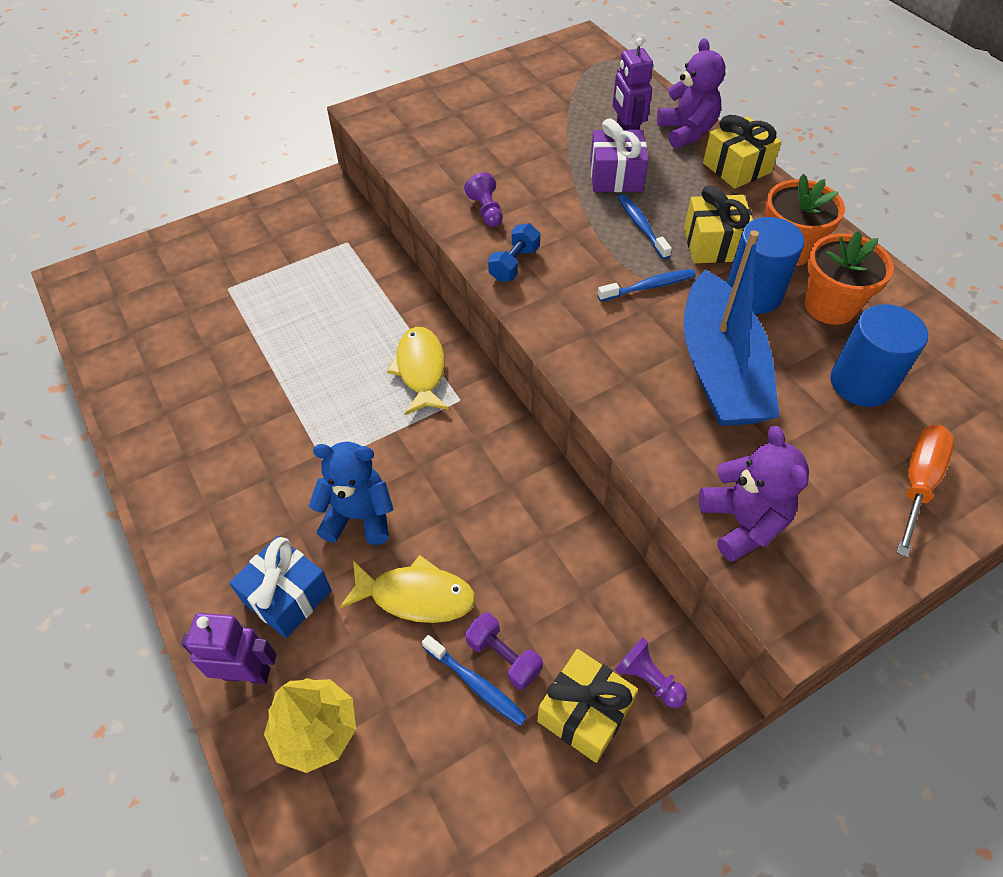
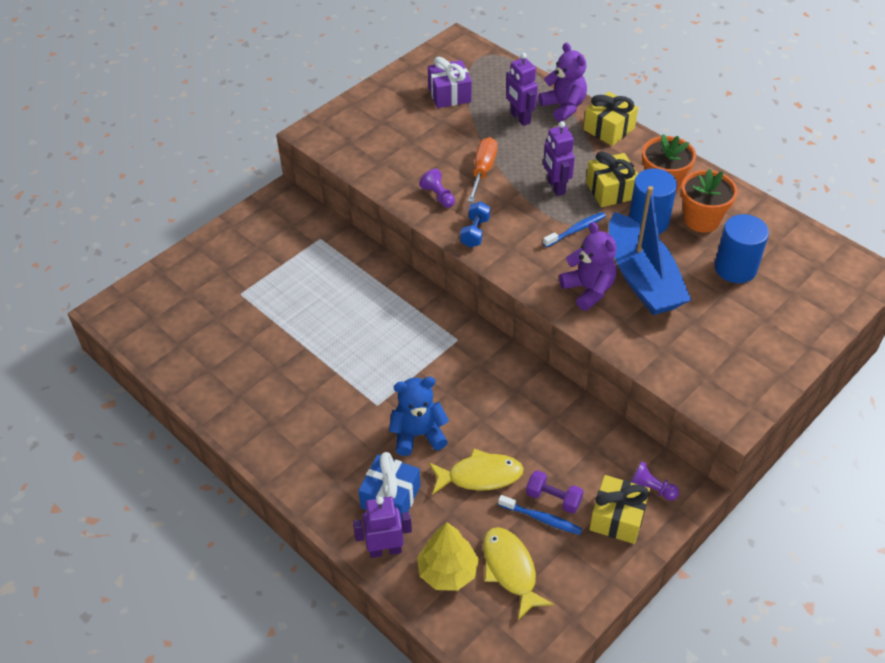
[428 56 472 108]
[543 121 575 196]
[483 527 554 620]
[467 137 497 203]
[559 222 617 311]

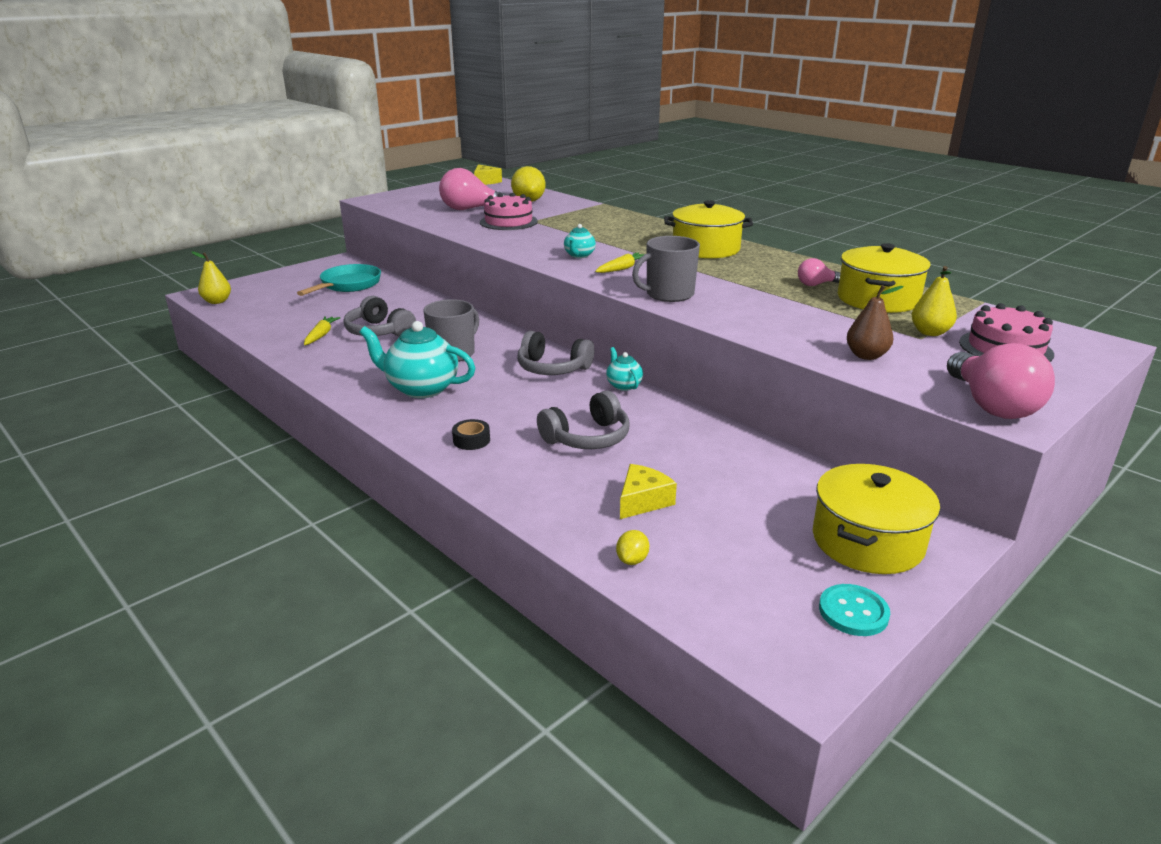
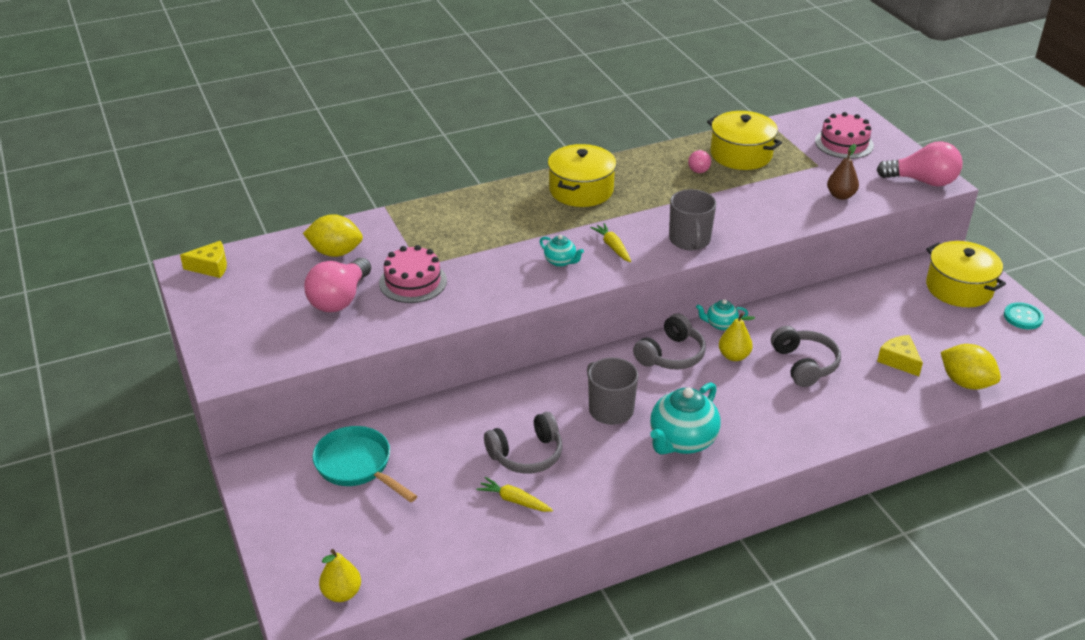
[719 313 755 361]
[452 419 490 450] (first image)
[941 344 1001 390]

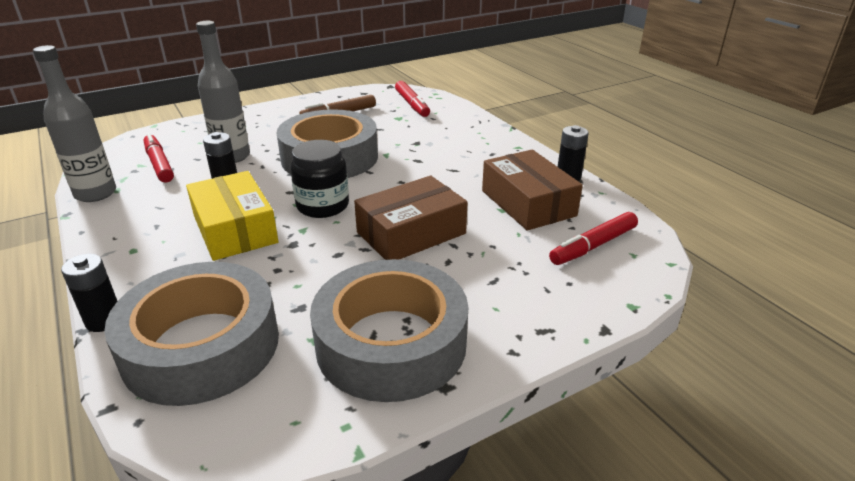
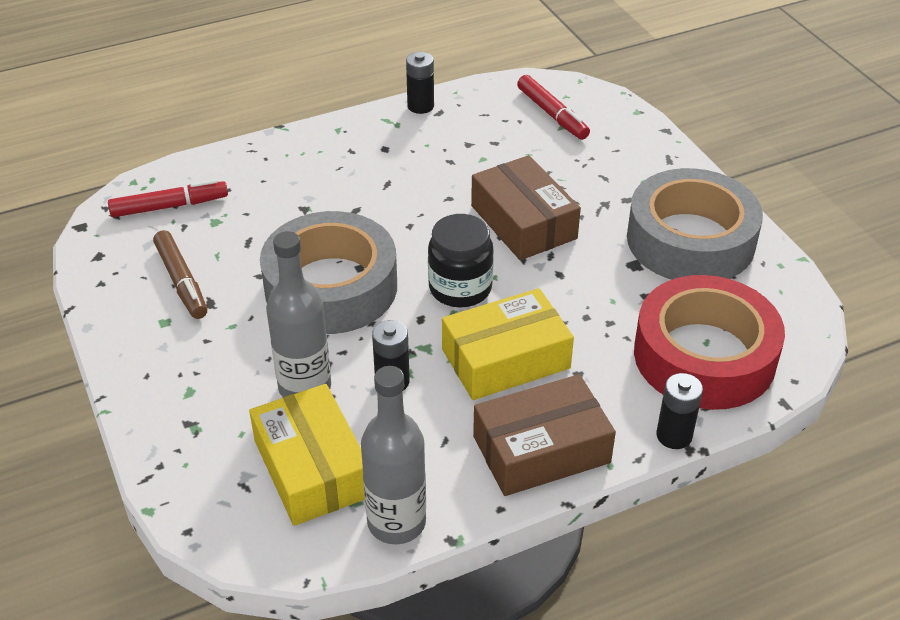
[249 384 365 526]
[473 374 616 496]
[634 275 785 410]

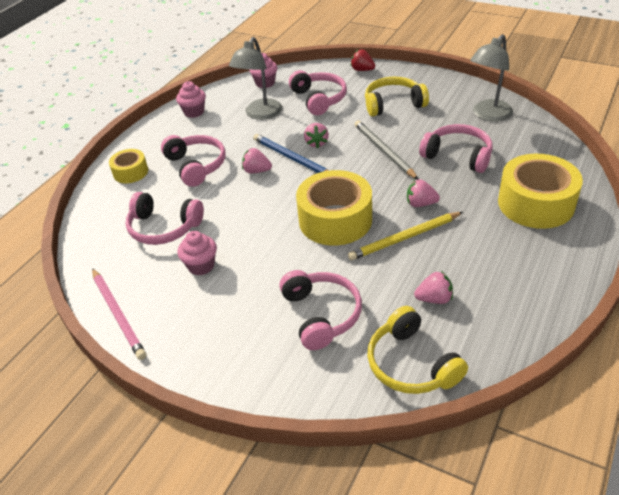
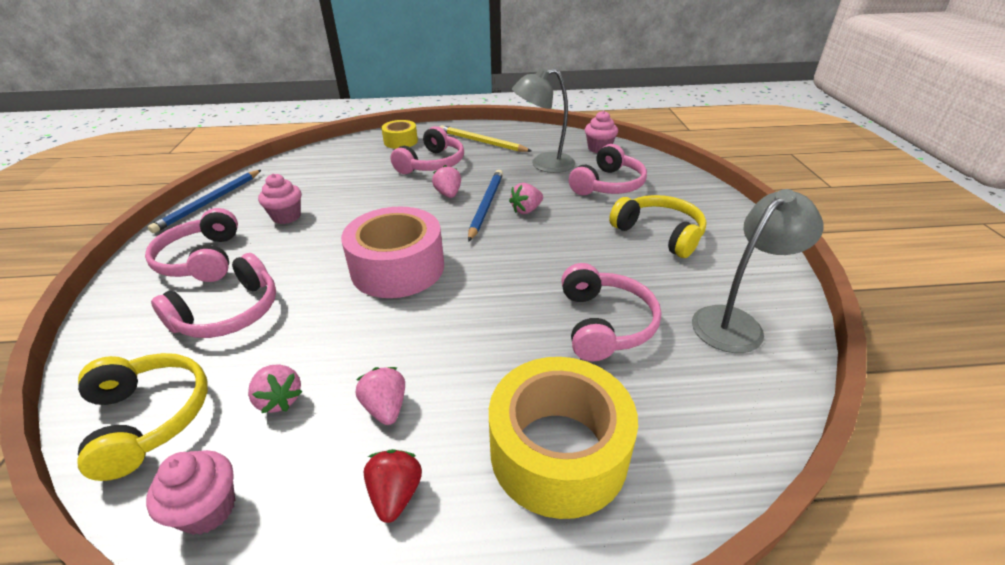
[692 189 824 353]
[364 449 422 523]
[146 450 235 535]
[355 120 419 180] (first image)
[341 207 444 298]
[356 367 405 425]
[145 208 238 282]
[440 125 531 152]
[148 170 261 233]
[78 353 208 481]

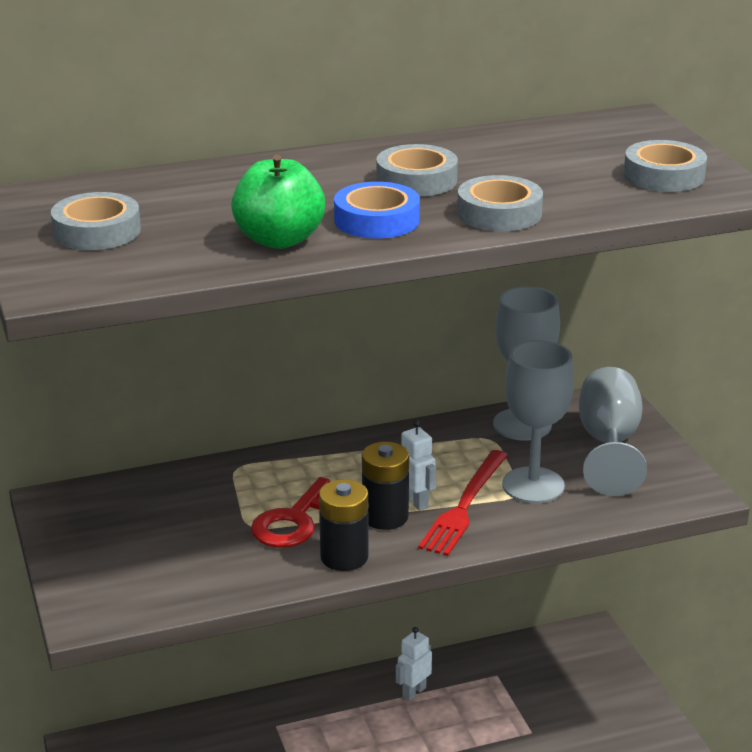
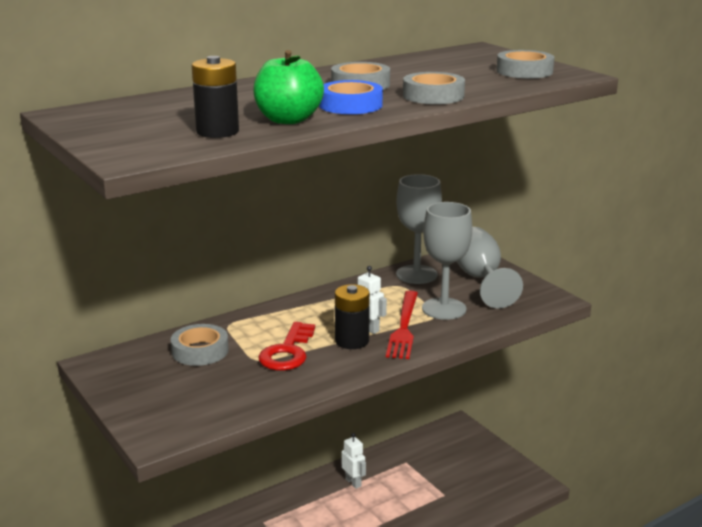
[171 324 229 366]
[192 56 239 138]
[342 433 366 489]

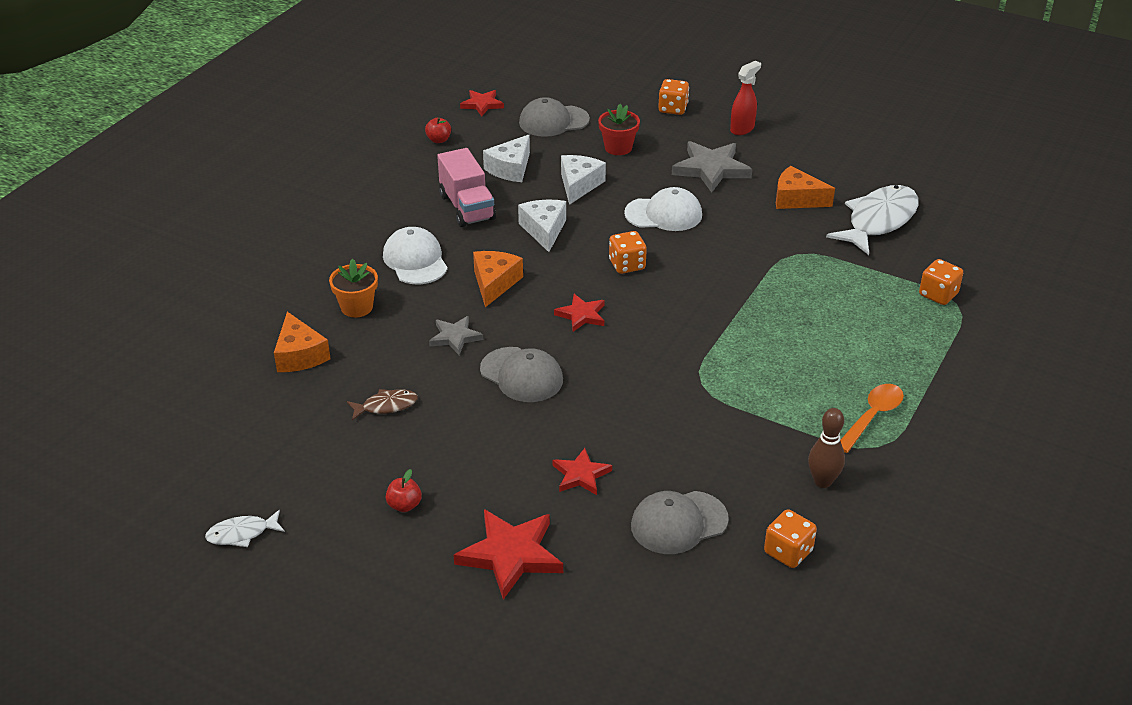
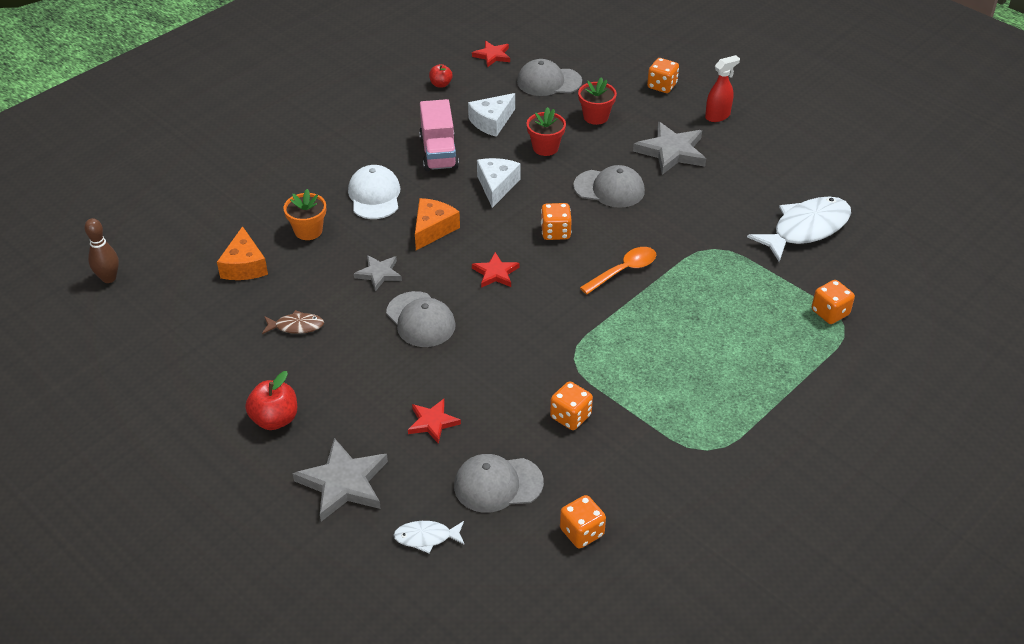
[527 107 566 156]
[776 166 835 209] (first image)
[573 165 645 208]
[580 247 656 294]
[84 218 119 283]
[245 371 297 430]
[293 438 388 521]
[393 521 465 553]
[550 381 593 430]

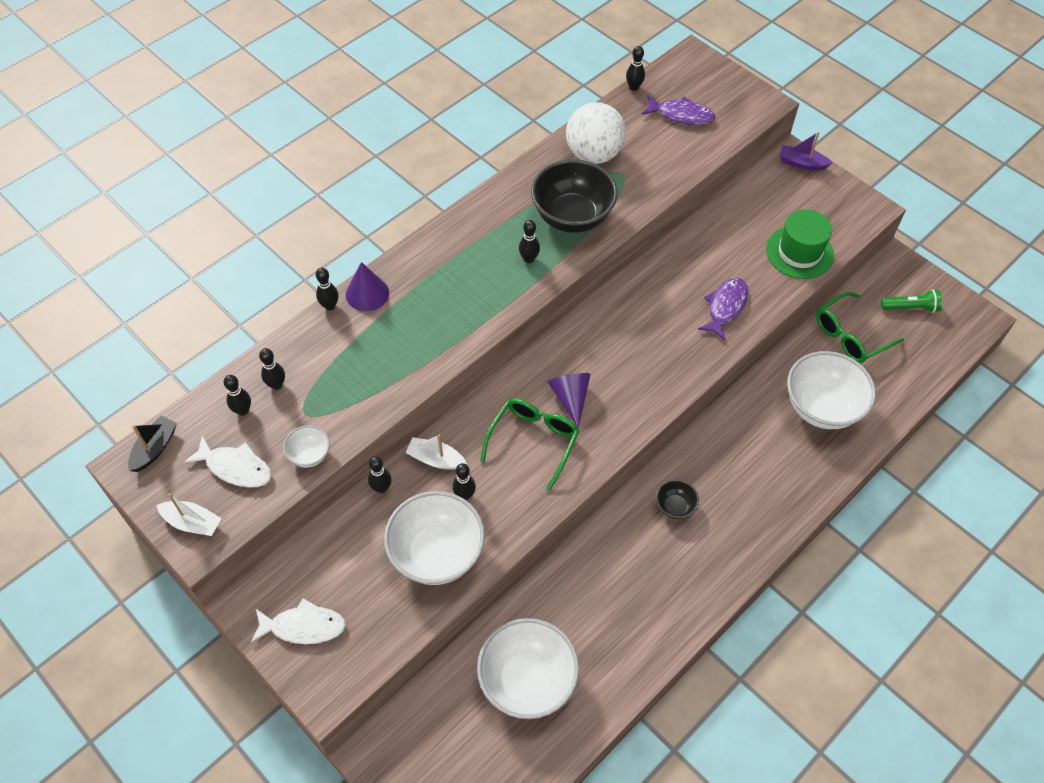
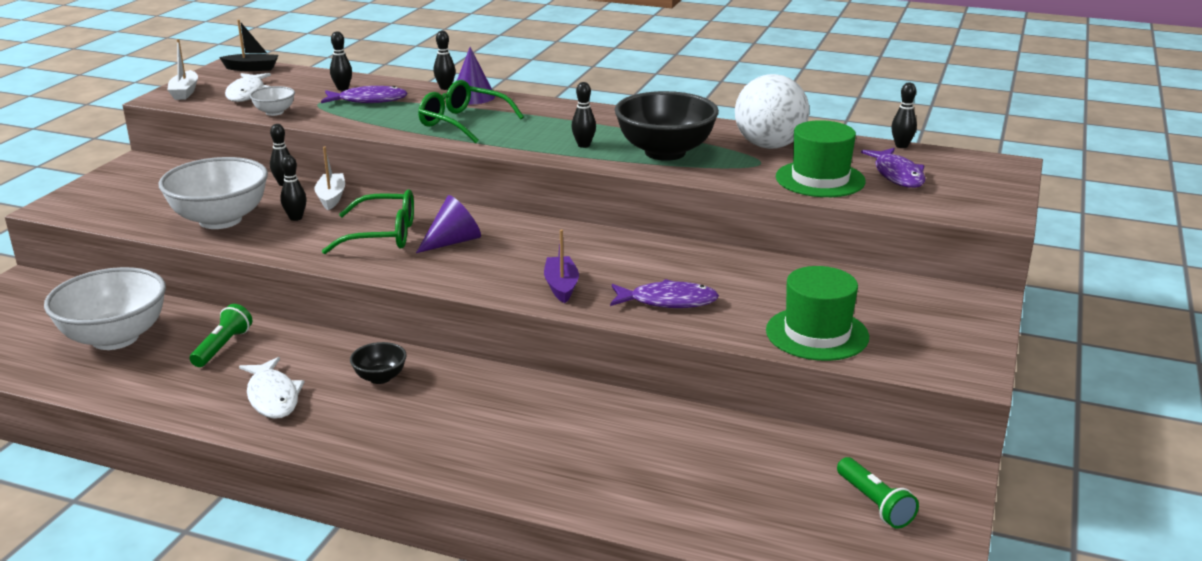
[544 230 579 303]
[418 80 524 143]
[787 351 876 429] (first image)
[224 375 251 416] (first image)
[239 357 304 419]
[321 86 408 103]
[776 120 866 197]
[190 304 253 367]

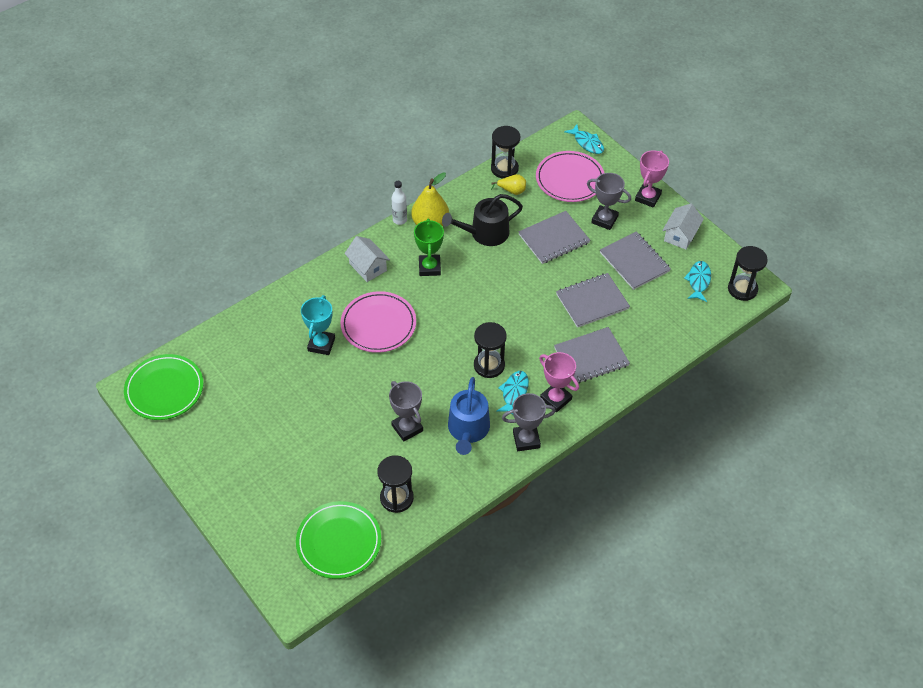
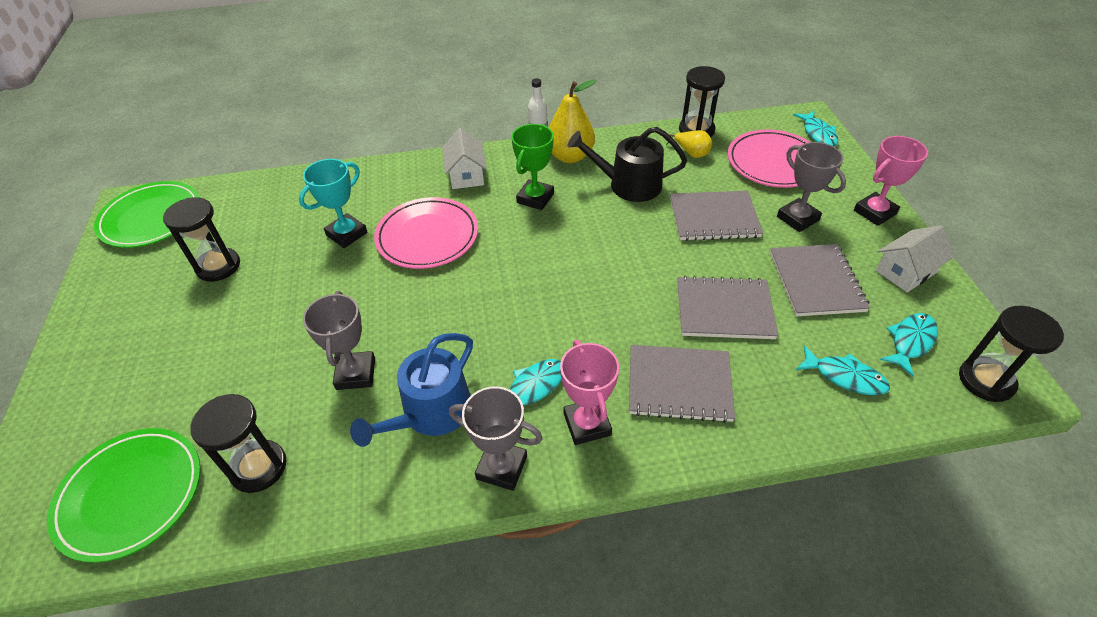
[163 197 240 282]
[796 345 890 395]

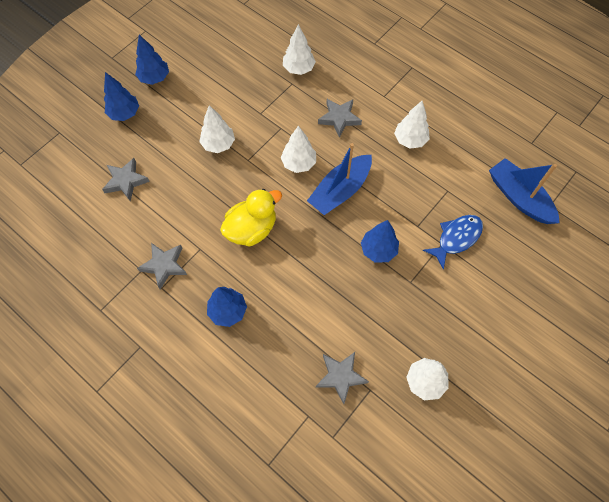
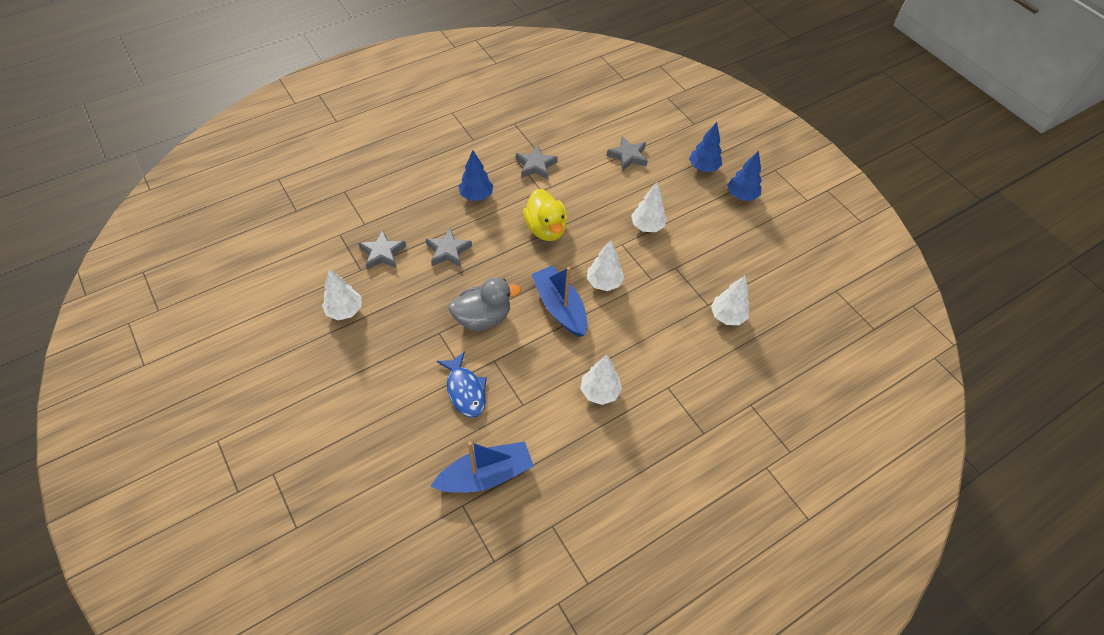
[426 228 472 267]
[448 277 521 331]

